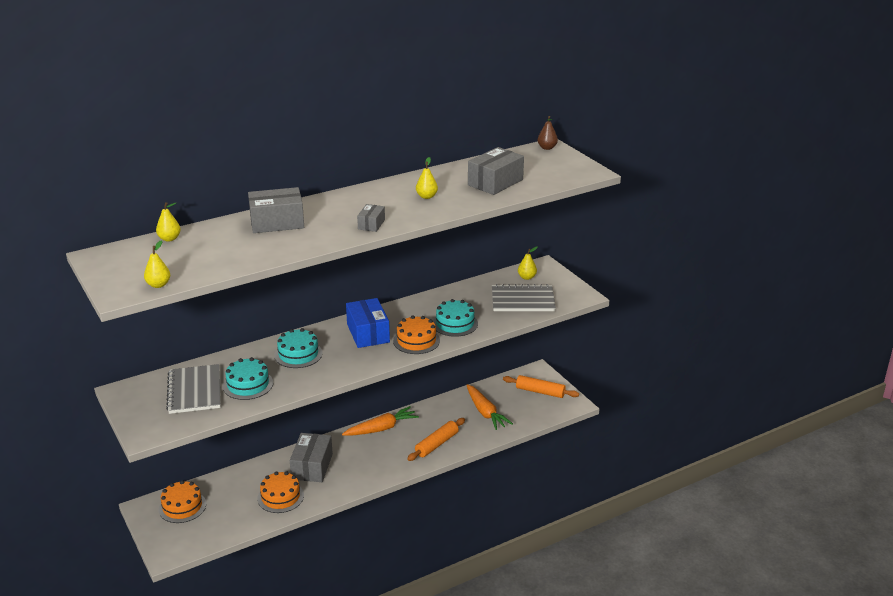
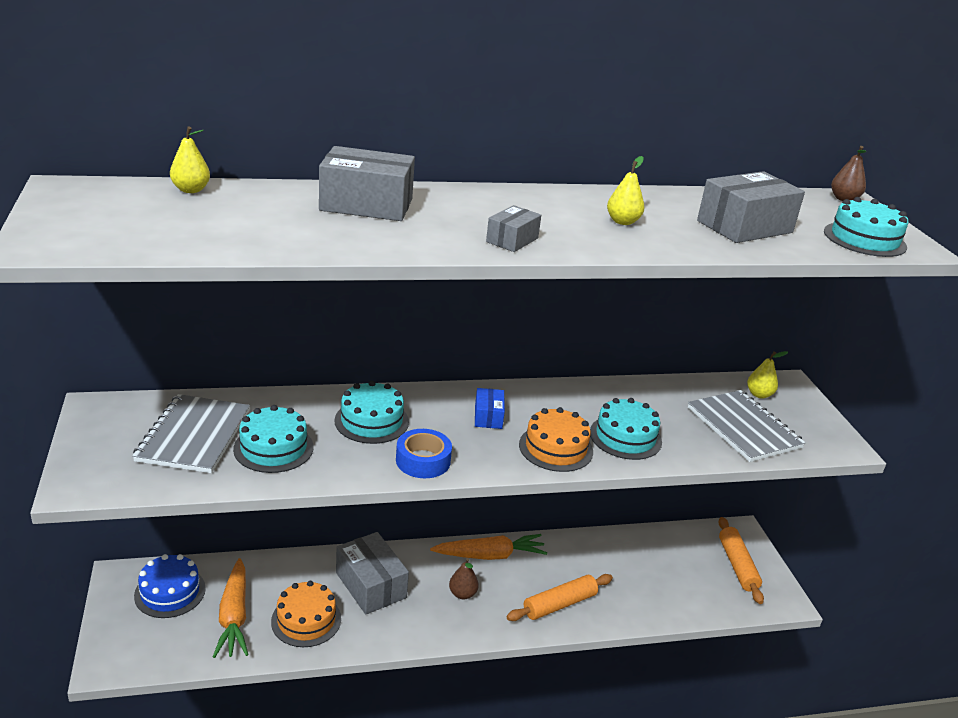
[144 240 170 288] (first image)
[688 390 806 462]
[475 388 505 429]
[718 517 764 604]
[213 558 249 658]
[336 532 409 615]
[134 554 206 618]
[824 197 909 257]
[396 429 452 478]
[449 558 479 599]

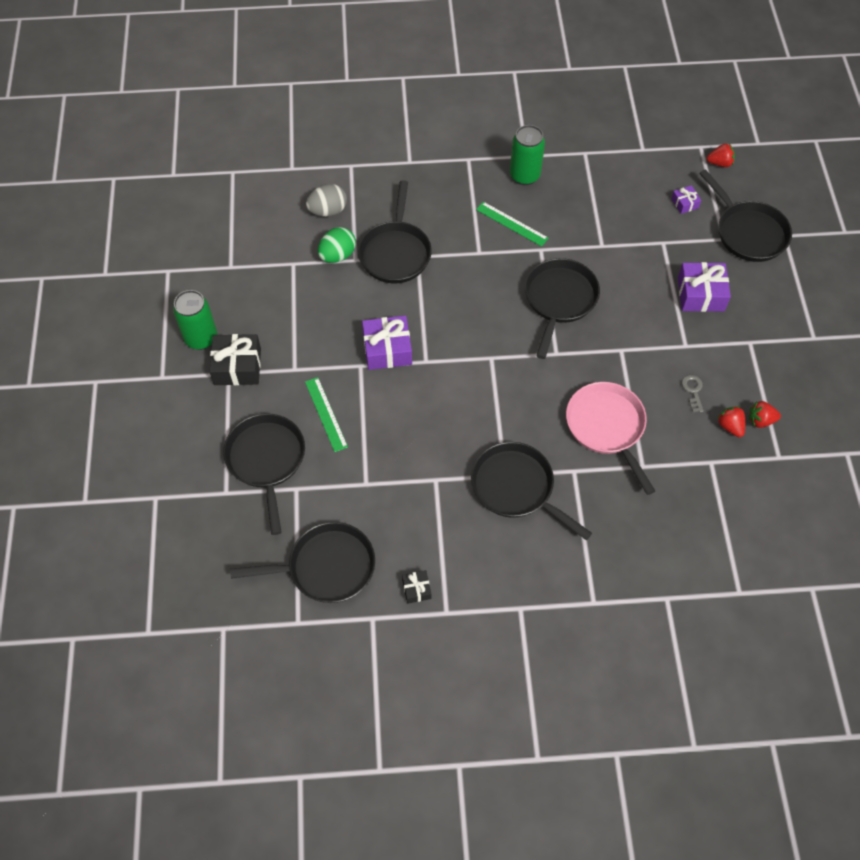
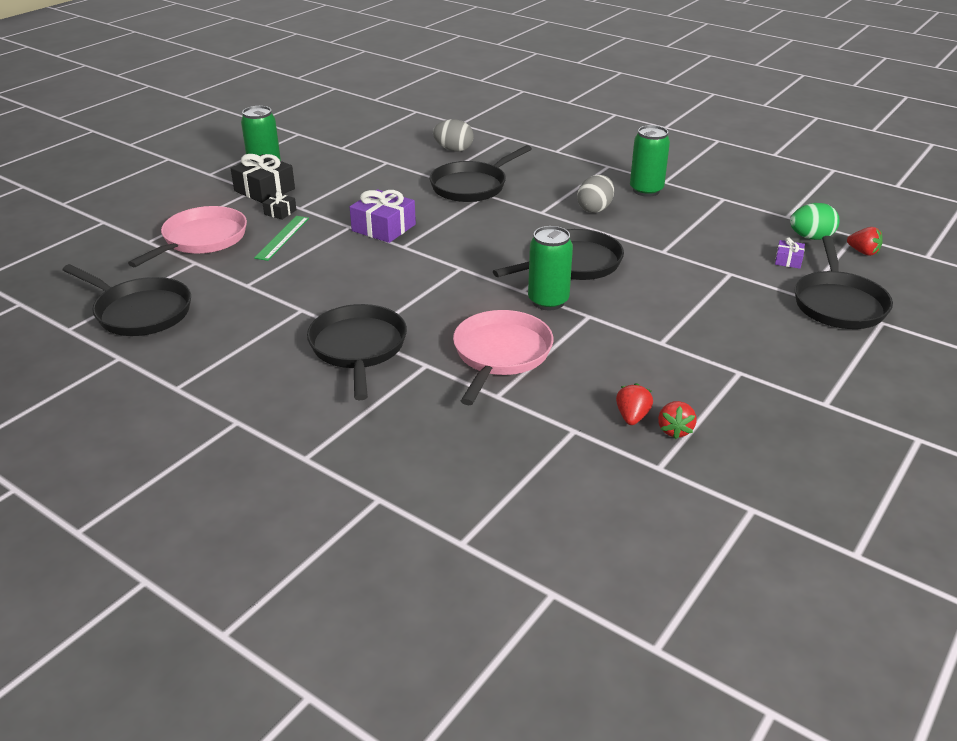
[577 175 614 213]
[790 203 840 240]
[678 262 731 312] (first image)
[682 375 704 413] (first image)
[658 401 697 439]
[128 206 247 267]
[263 191 296 220]
[528 226 573 310]

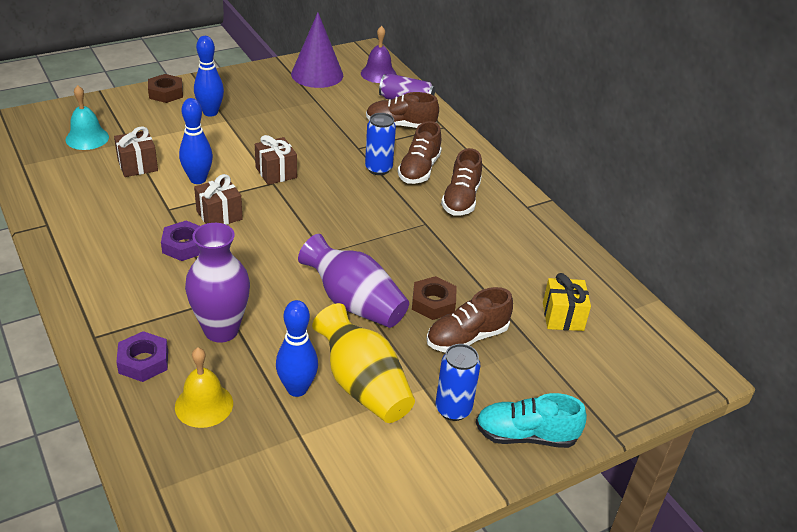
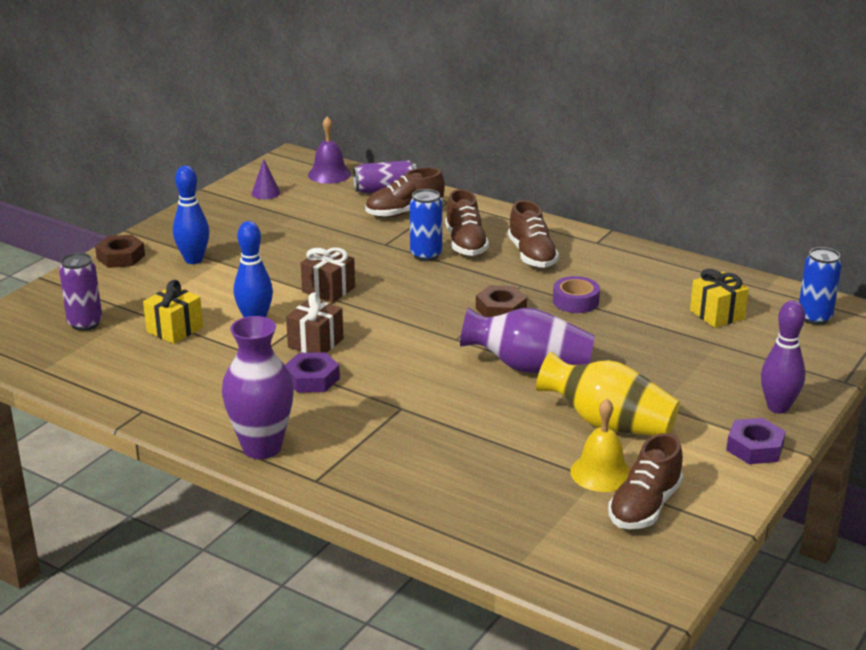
[251 159 281 199]
[59 253 102 331]
[143 280 203 344]
[222 316 294 459]
[476 285 527 317]
[608 433 683 529]
[276 300 318 397] (first image)
[726 418 786 464]
[799 247 842 325]
[570 399 631 492]
[761 300 805 414]
[553 276 600 313]

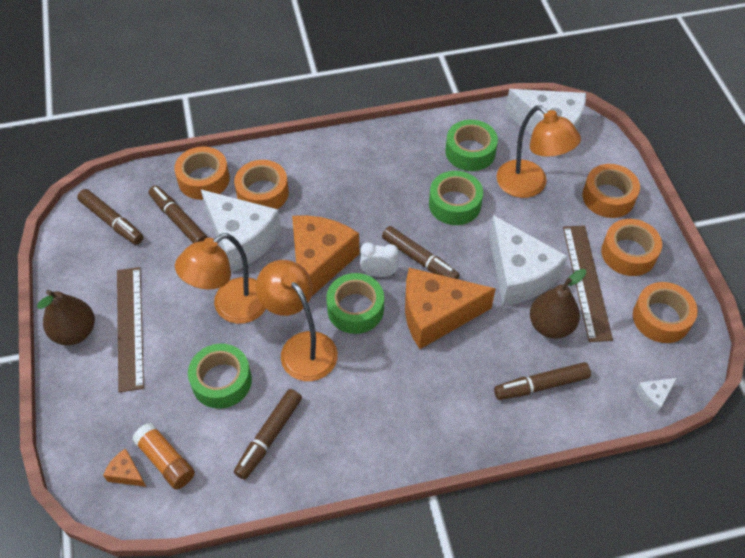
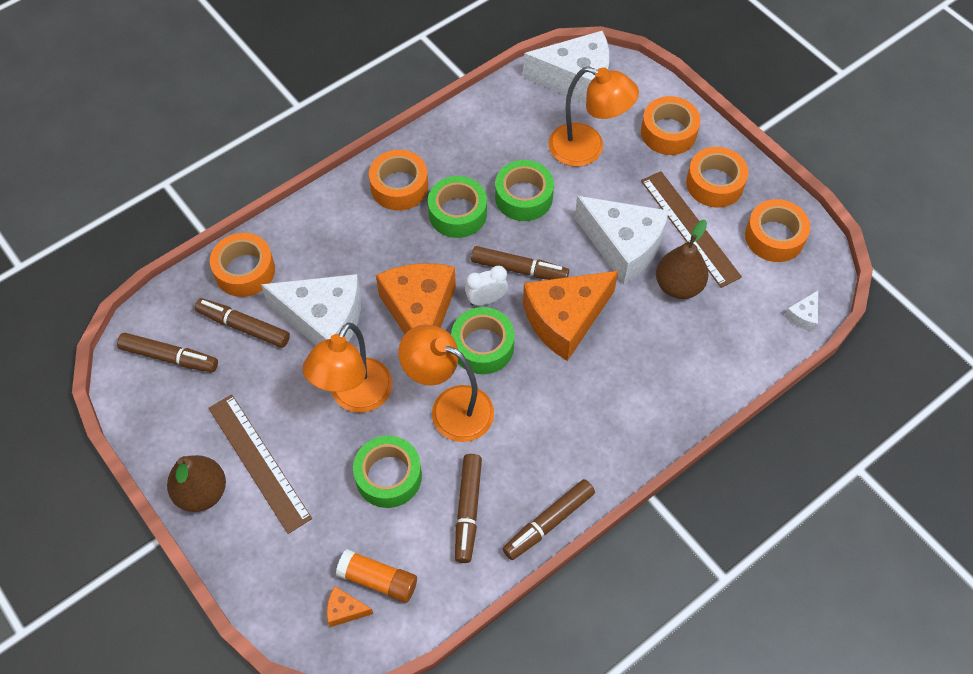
[428 176 487 238]
[369 150 428 211]
[503 479 595 560]

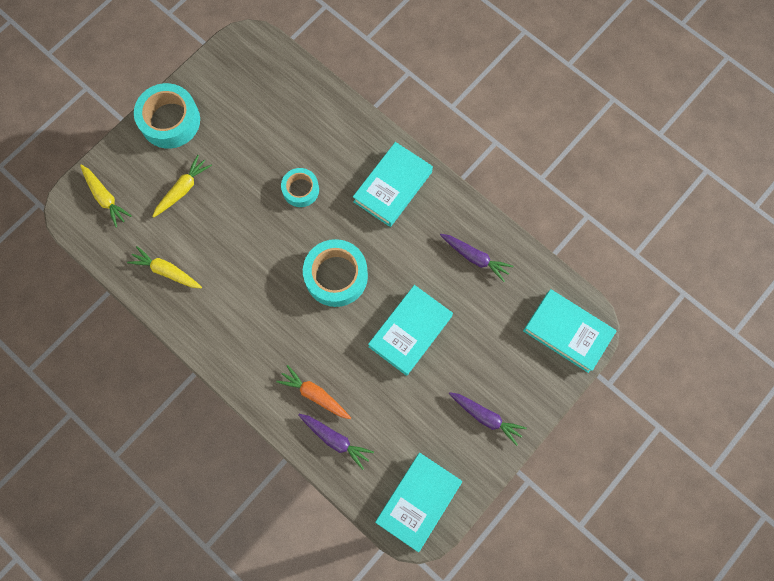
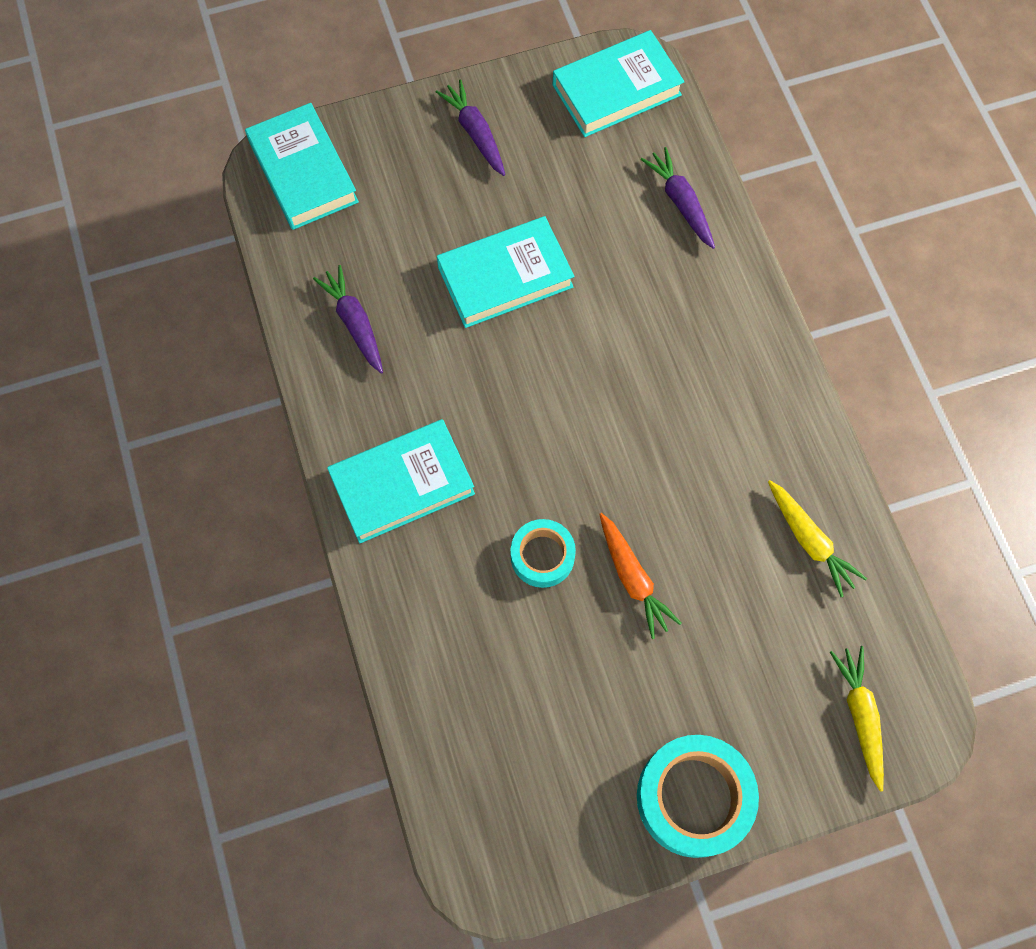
[152 155 212 218] (first image)
[303 239 368 307] (first image)
[599 513 682 639]

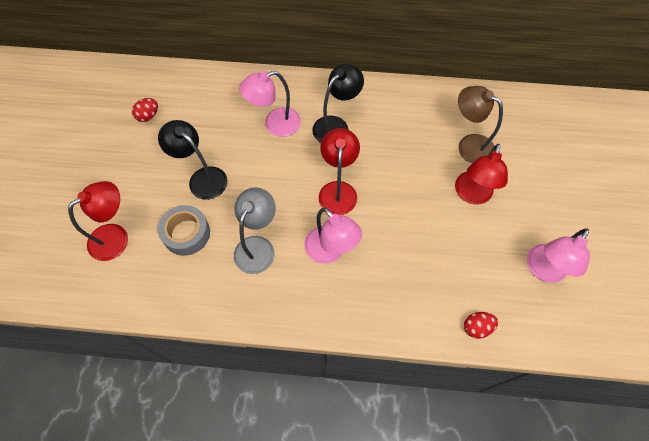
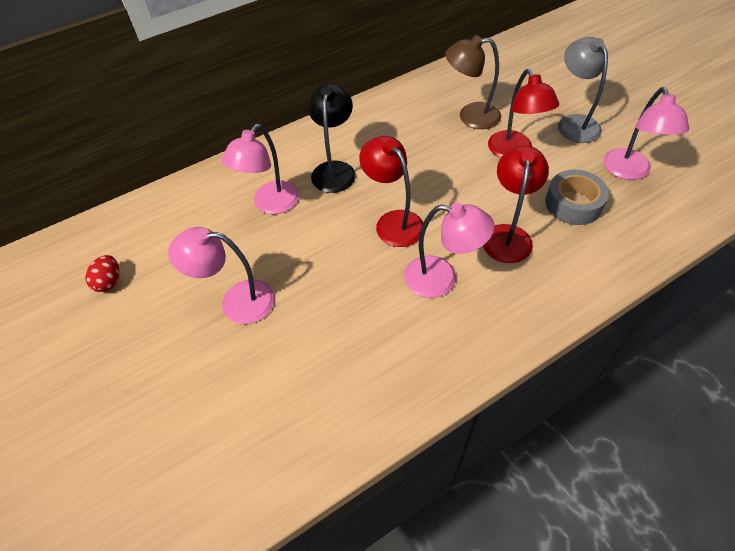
[168 227 275 324]
[483 146 549 263]
[558 37 608 143]
[545 170 609 225]
[464 312 498 339] (first image)

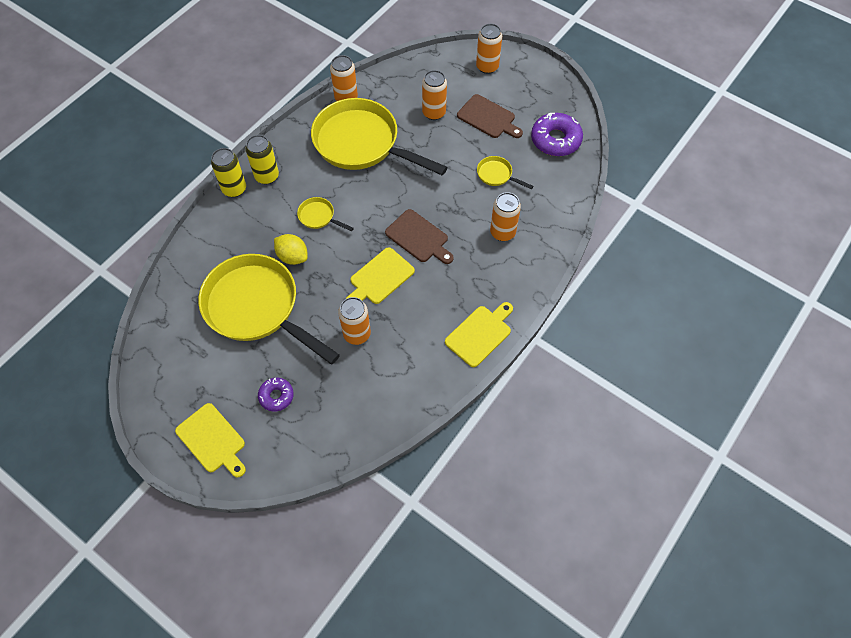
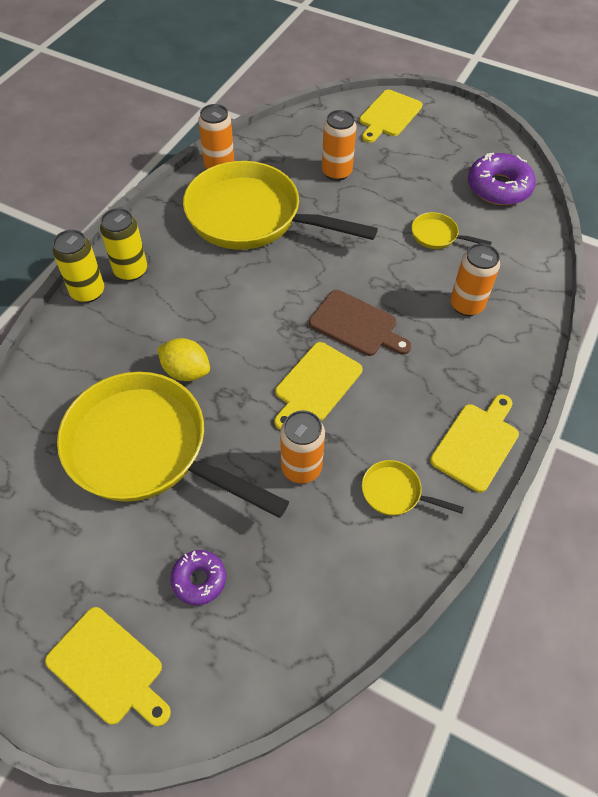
[359 90 423 143]
[457 94 523 138] (first image)
[362 460 464 516]

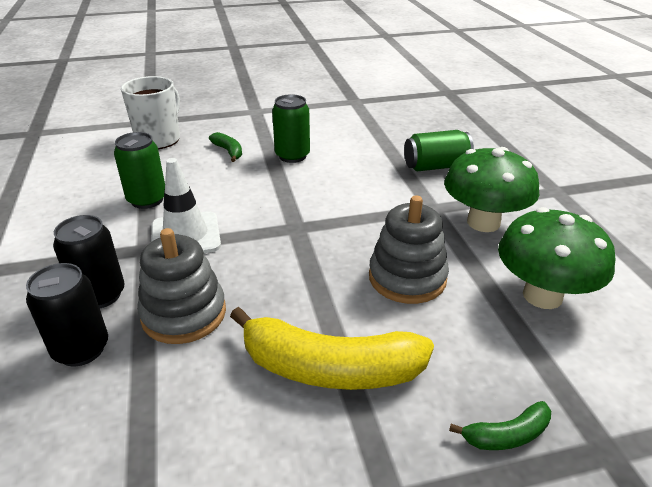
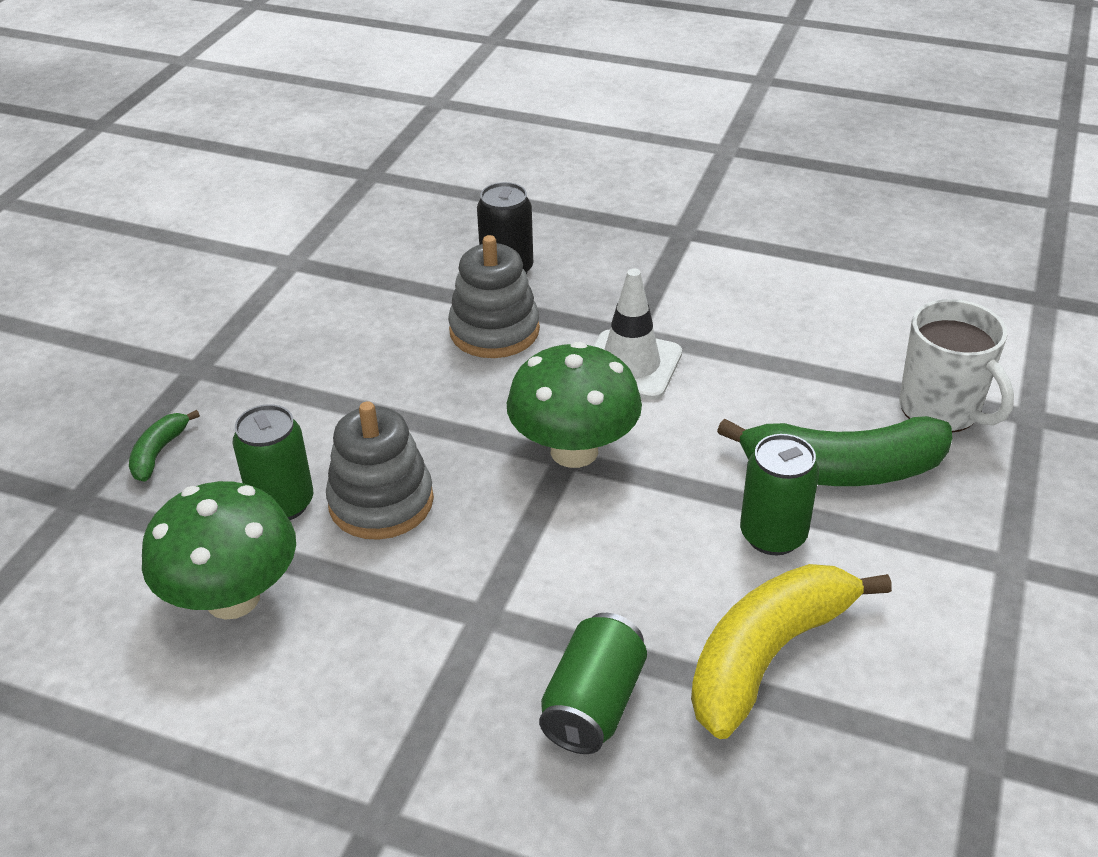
[233 404 313 520]
[717 416 952 486]
[507 342 642 468]
[53 215 125 308] (first image)
[691 564 892 739]

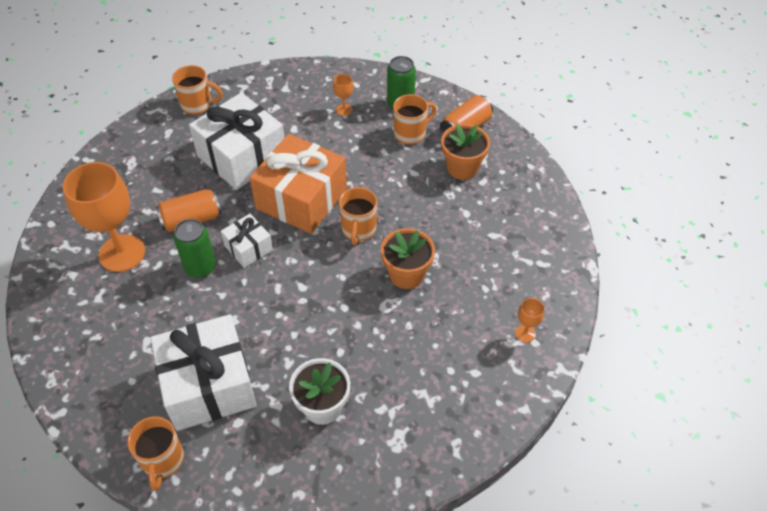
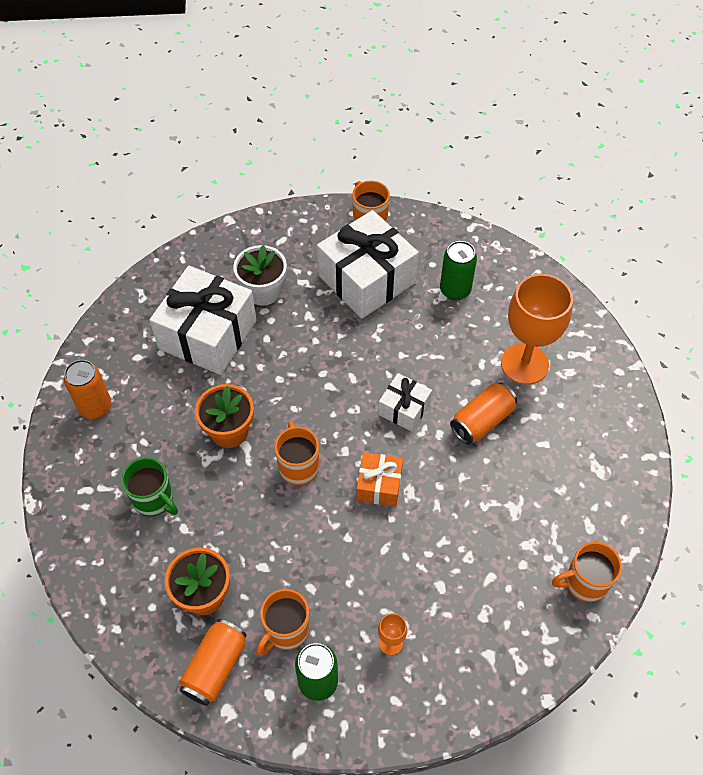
[150 266 256 375]
[356 452 403 507]
[440 241 477 300]
[64 360 111 419]
[121 457 178 517]

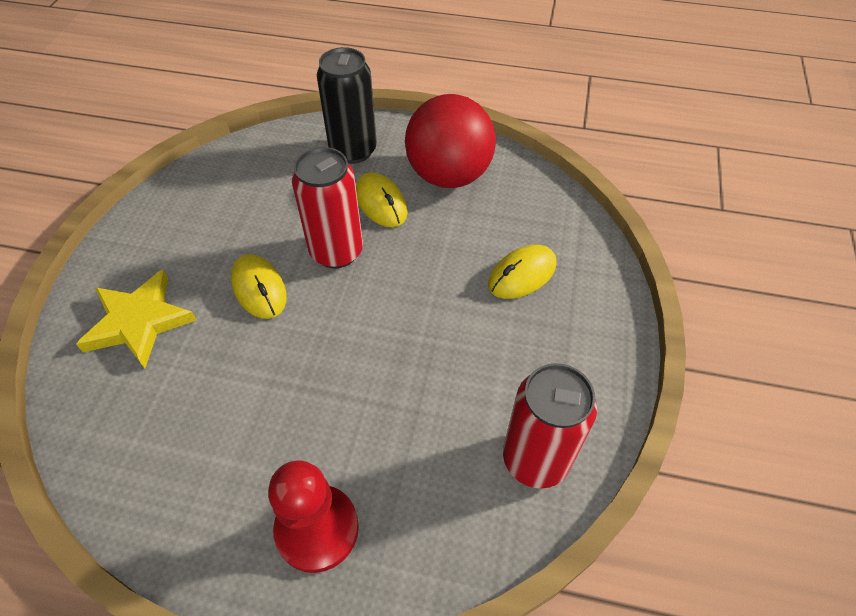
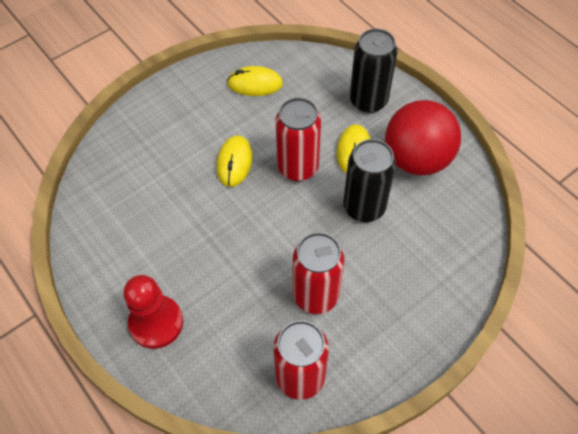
[227 66 283 96]
[76 270 197 368] (first image)
[343 139 396 222]
[293 232 344 314]

